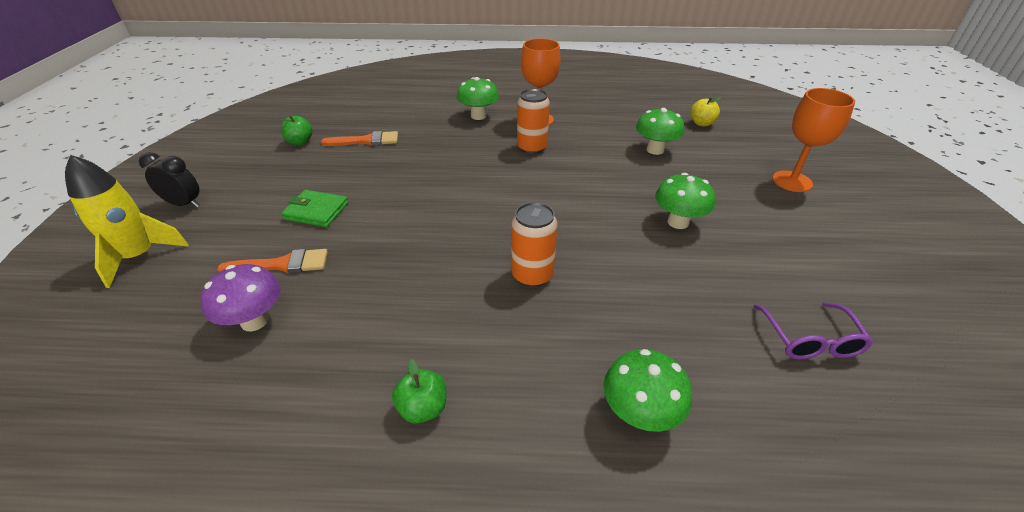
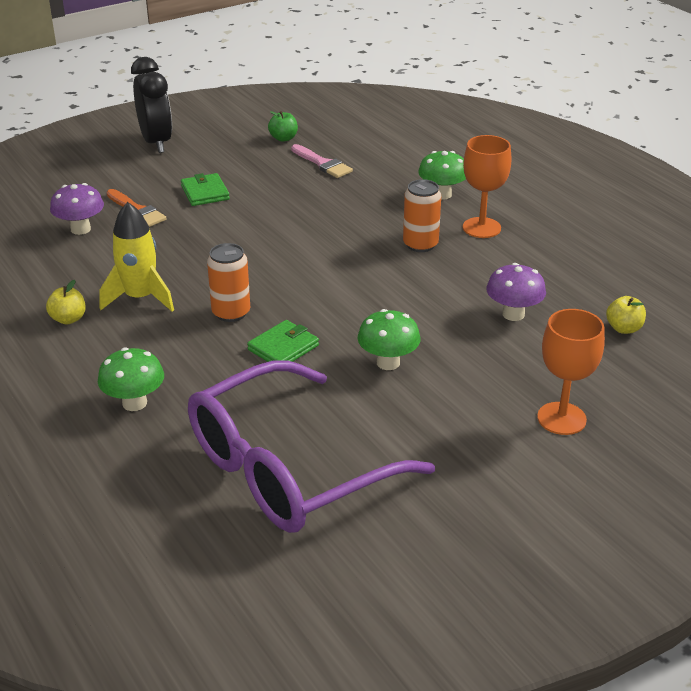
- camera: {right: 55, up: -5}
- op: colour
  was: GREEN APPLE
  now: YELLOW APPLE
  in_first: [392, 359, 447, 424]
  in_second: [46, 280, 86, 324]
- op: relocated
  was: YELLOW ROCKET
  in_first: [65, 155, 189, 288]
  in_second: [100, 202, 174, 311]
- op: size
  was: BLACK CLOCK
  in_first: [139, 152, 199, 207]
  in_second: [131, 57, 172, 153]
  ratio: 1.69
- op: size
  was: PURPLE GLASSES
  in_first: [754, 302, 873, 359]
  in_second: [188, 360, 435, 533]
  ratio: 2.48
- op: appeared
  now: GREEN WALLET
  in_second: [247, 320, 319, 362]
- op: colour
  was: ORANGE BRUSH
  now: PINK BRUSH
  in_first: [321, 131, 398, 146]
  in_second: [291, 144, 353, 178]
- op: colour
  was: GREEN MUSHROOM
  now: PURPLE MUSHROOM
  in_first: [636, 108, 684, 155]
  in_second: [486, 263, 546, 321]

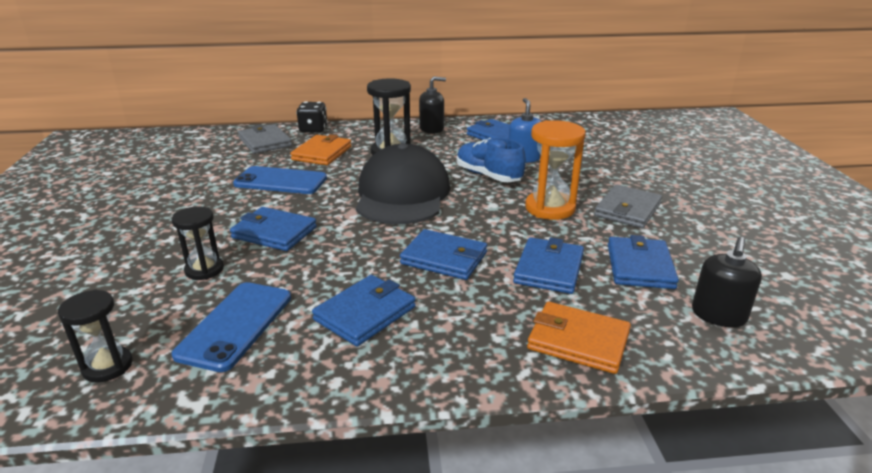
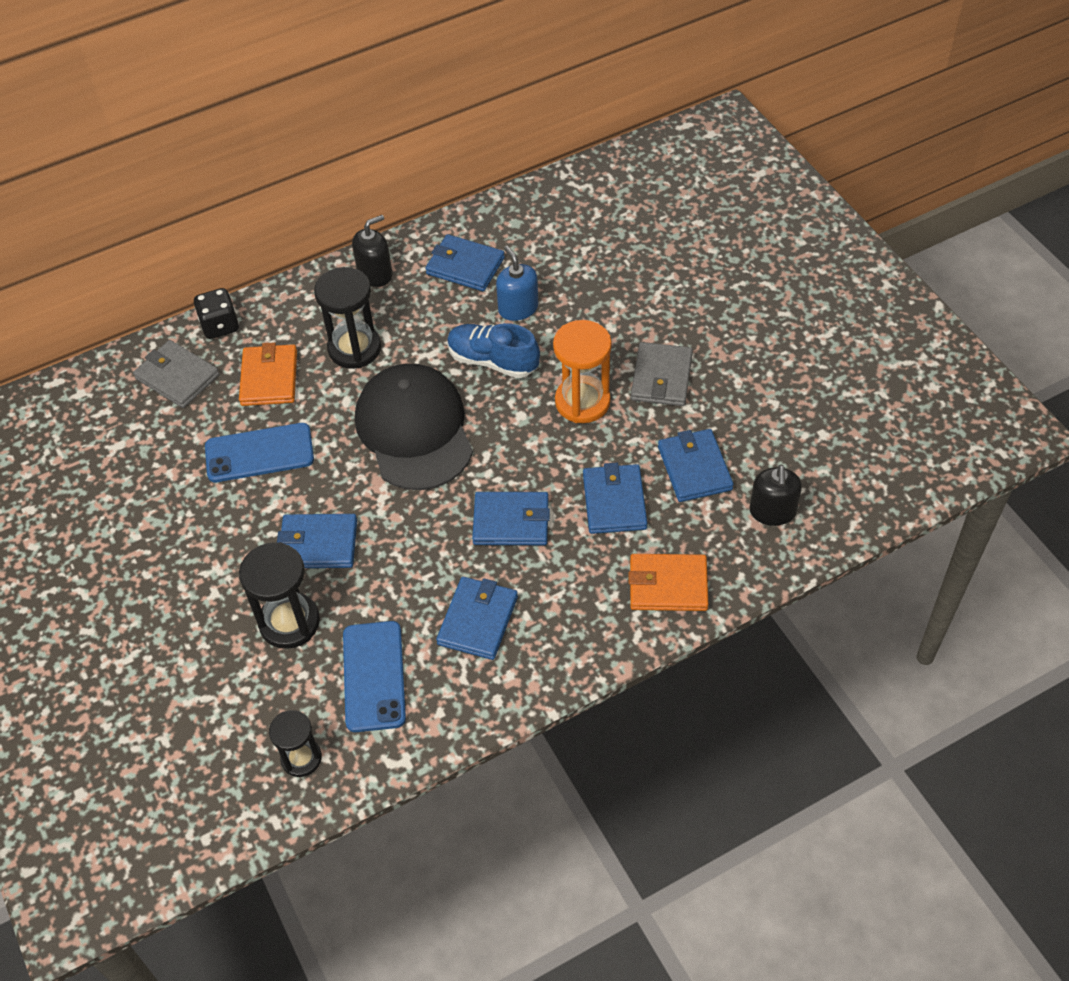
- camera: {right: -20, up: 25}
- op: size
  was: BLACK HOURGLASS
  in_first: [172, 206, 224, 280]
  in_second: [239, 542, 320, 649]
  ratio: 1.59

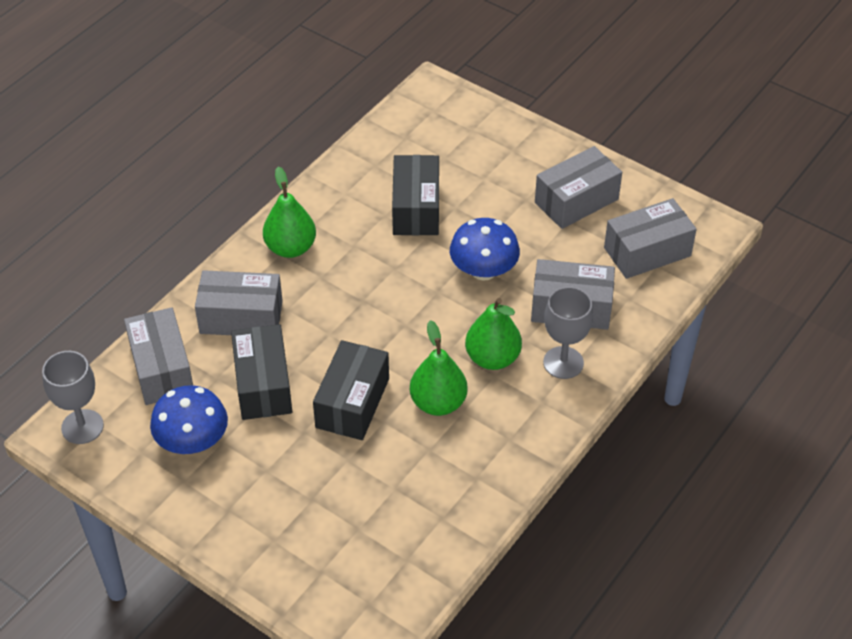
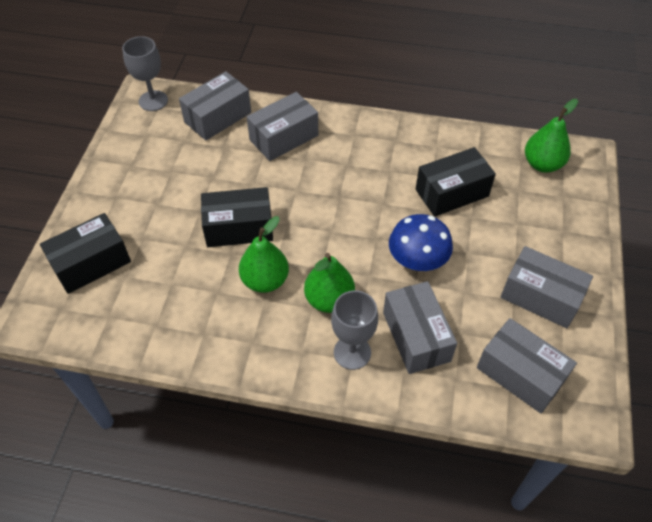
- camera: {right: 65, up: 5}
- op: relocated
  was: BLACK BOX
  in_first: [231, 324, 292, 420]
  in_second: [40, 213, 131, 294]
- op: spun
  was: GREY BOX
  in_first: [195, 270, 283, 335]
  in_second: [247, 92, 318, 161]
  clockwise: 75
- op: relocated
  was: GREEN PEAR
  in_first: [263, 166, 316, 258]
  in_second: [525, 99, 578, 173]
- op: missing
  was: BLUE MUSHROOM
  in_first: [150, 385, 228, 454]

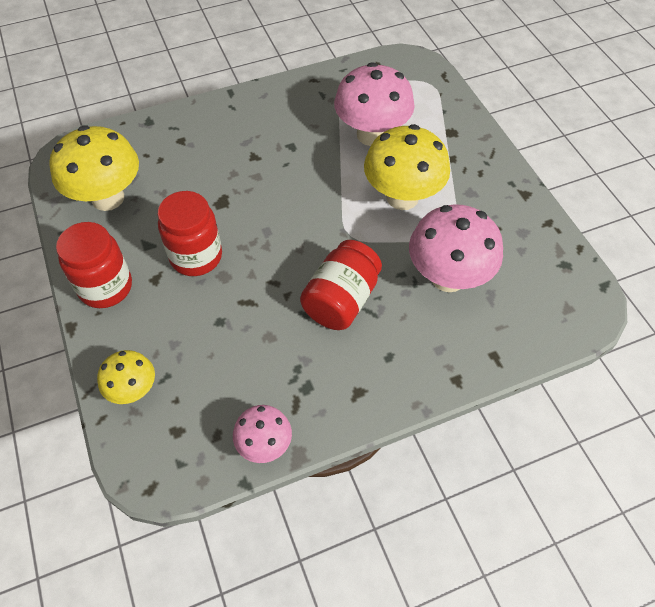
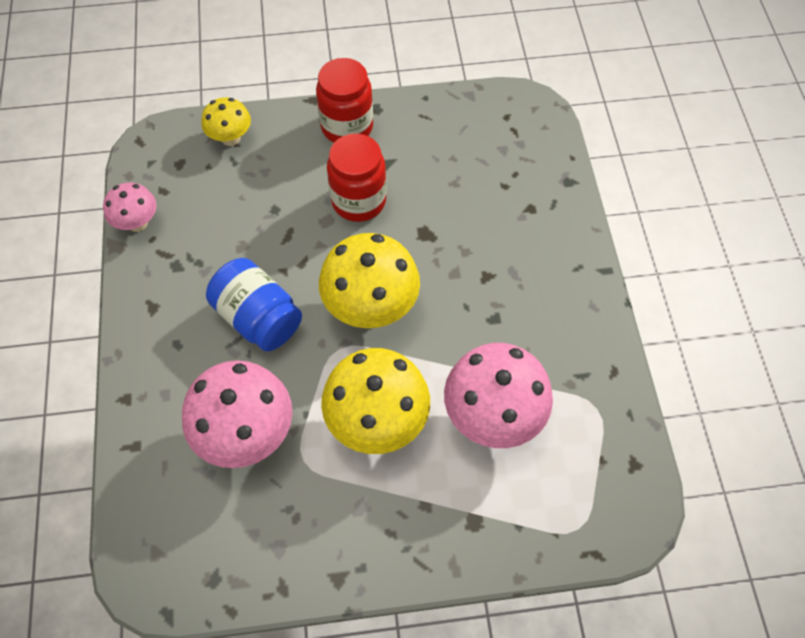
- camera: {right: 105, up: 5}
- op: colour
  was: RED JAR
  now: BLUE JAR
  in_first: [300, 240, 382, 330]
  in_second: [206, 258, 302, 351]
- op: relocated
  was: YELLOW MUSHROOM
  in_first: [49, 125, 139, 211]
  in_second: [319, 233, 420, 328]

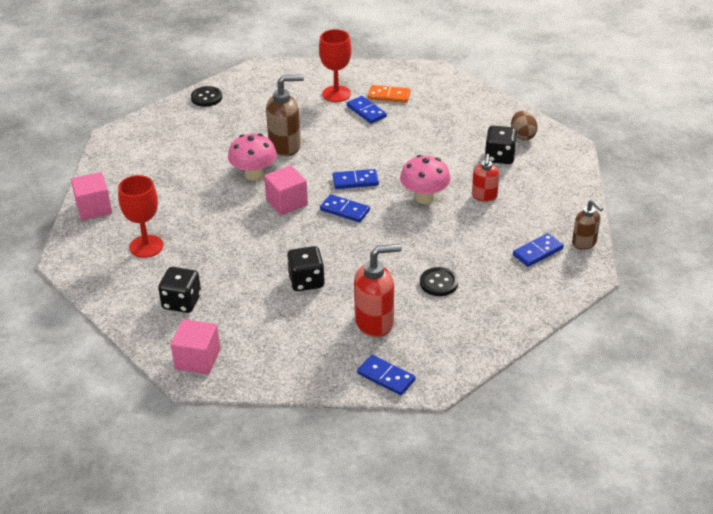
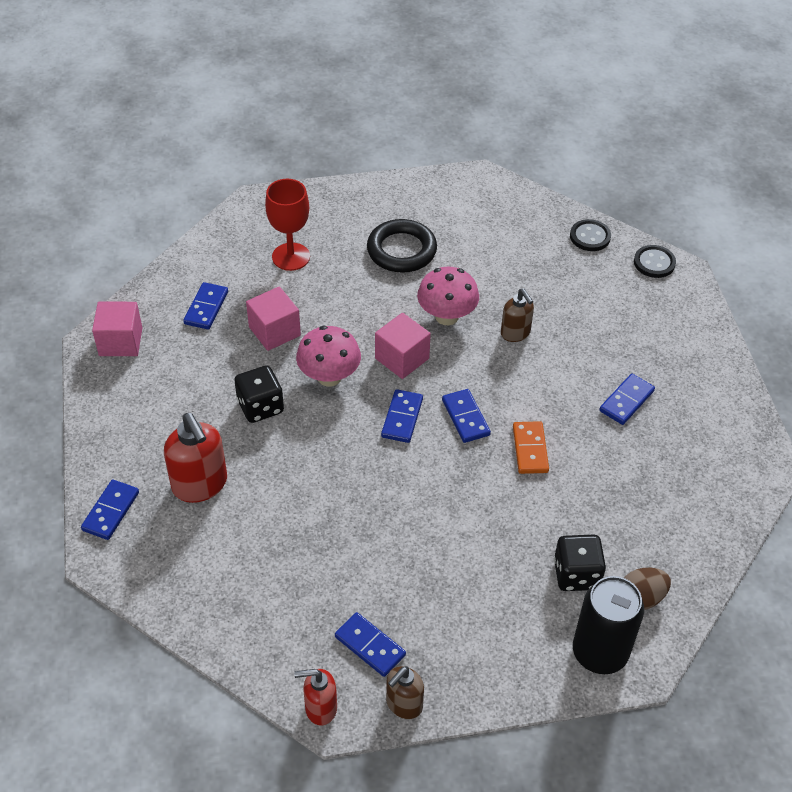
- camera: {right: 75, up: 10}
- op: exchanged
  was: BLACK DICE
  now: BLUE DOMINO
  in_first: [158, 267, 201, 313]
  in_second: [183, 282, 228, 330]
- op: relocated
  was: PINK CUBE
  in_first: [71, 172, 112, 221]
  in_second: [246, 286, 301, 351]
- op: relocated
  was: RED SOAP DISPENSER
  in_first: [472, 154, 499, 202]
  in_second: [294, 669, 337, 726]
- op: relocated
  was: PINK MUSHROOM
  in_first: [400, 155, 451, 204]
  in_second: [296, 326, 361, 387]
- op: appeared
  now: BLACK RING
  in_second: [367, 219, 437, 273]
- op: size
  was: BROWN SOAP DISPENSER
  in_first: [266, 74, 304, 156]
  in_second: [501, 289, 534, 342]
  ratio: 0.61
- op: relocated
  was: ORANGE DOMINO
  in_first: [368, 85, 411, 103]
  in_second: [513, 421, 549, 474]
- op: appeared
  now: BLACK CAN
  in_second: [573, 576, 644, 674]
- op: relocated
  was: BLACK BUTTON
  in_first: [420, 267, 458, 296]
  in_second: [634, 245, 676, 278]
- op: missing
  was: RED GOBLET
  in_first: [319, 29, 351, 102]

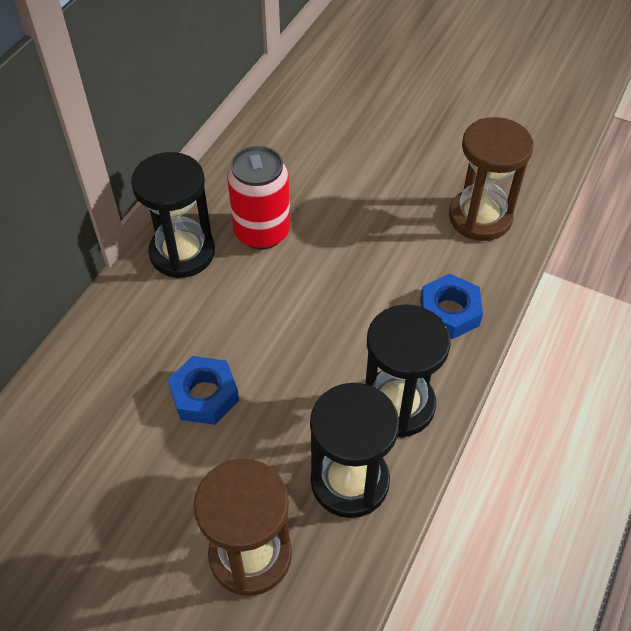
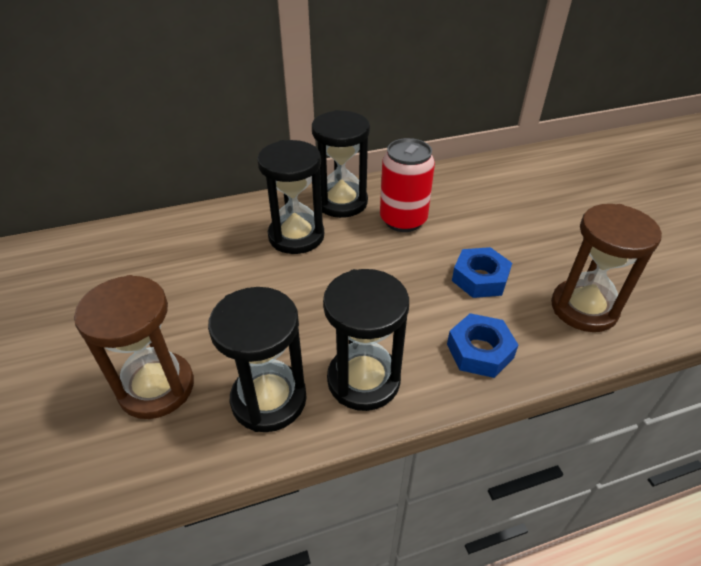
- camera: {right: 45, up: -10}
- op: appeared
  now: BLACK HOURGLASS
  in_second: [257, 140, 324, 254]
- op: relocated
  was: BLUE NUT
  in_first: [168, 356, 239, 425]
  in_second: [452, 247, 512, 298]

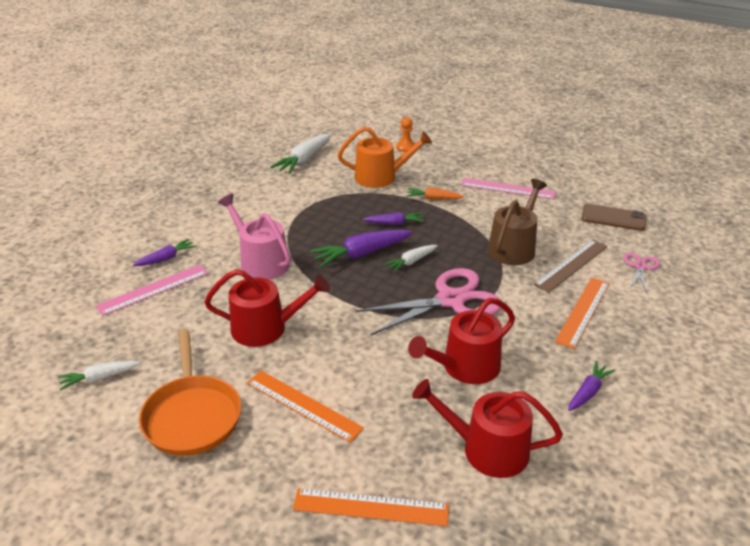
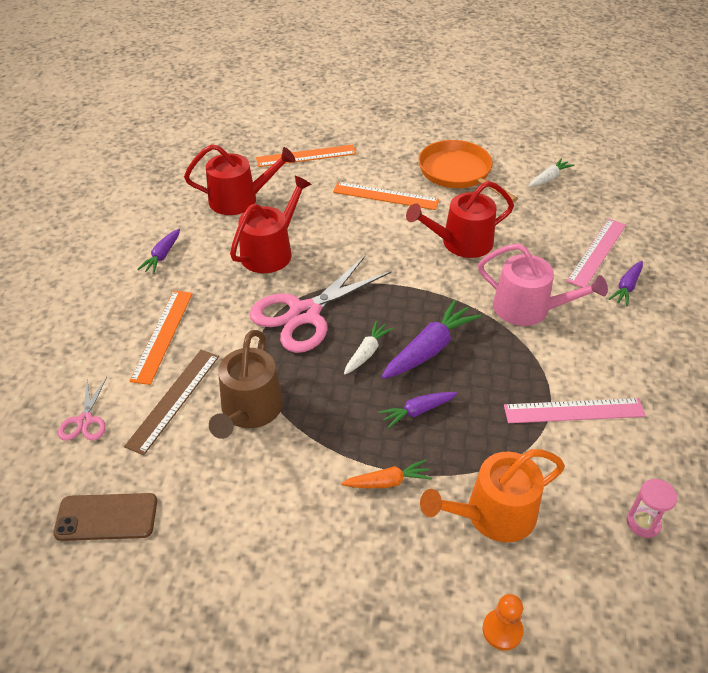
- camera: {right: 160, up: 10}
- op: relocated
  was: PINK RULER
  in_first: [461, 178, 556, 199]
  in_second: [504, 398, 646, 423]
- op: exchanged
  was: WHITE CARROT
  now: PINK HOURGLASS
  in_first: [270, 134, 331, 174]
  in_second: [627, 479, 677, 538]

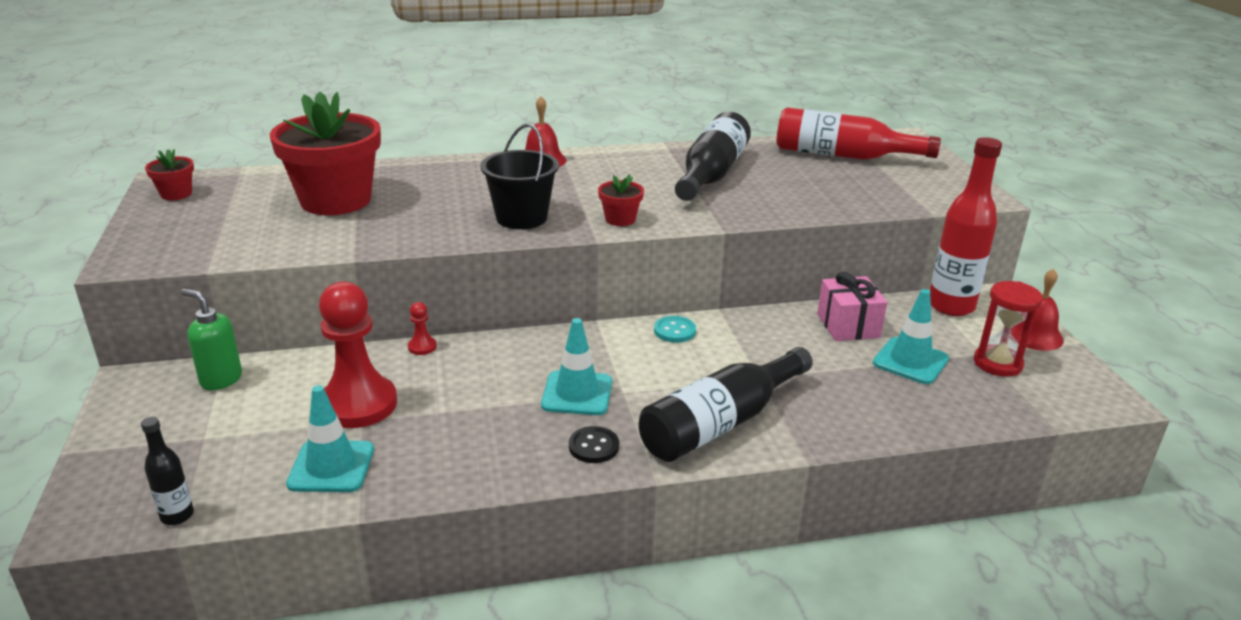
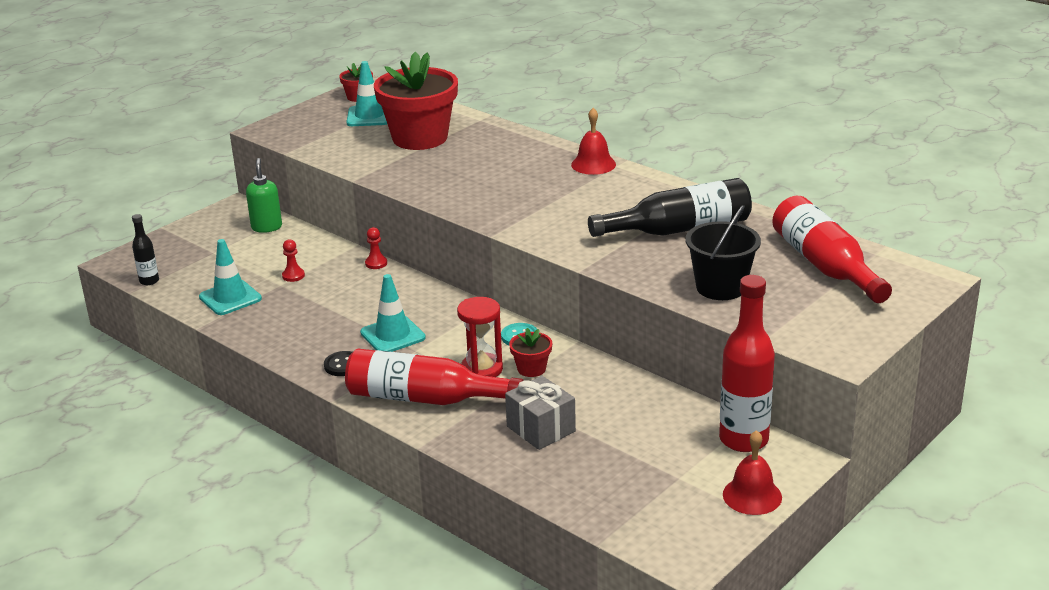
- camera: {right: 55, up: 0}
- op: size
  was: RED PAWN
  in_first: [319, 282, 397, 428]
  in_second: [282, 239, 305, 282]
  ratio: 0.41
- op: colour
  was: BLACK BOTTLE
  now: RED BOTTLE
  in_first: [639, 347, 813, 462]
  in_second: [345, 349, 524, 405]
- op: relocated
  was: TURQUOISE TRAFFIC CONE
  in_first: [873, 289, 949, 384]
  in_second: [347, 61, 387, 126]
- op: relocated
  was: RED HOURGLASS
  in_first: [974, 281, 1043, 377]
  in_second: [457, 297, 503, 377]
- op: appeared
  now: GREY GIFT
  in_second: [505, 376, 576, 450]
- op: relocated
  was: RED FLOWER POT
  in_first: [598, 174, 644, 226]
  in_second: [509, 328, 552, 377]
- op: relocated
  was: BLACK BUCKET
  in_first: [480, 123, 559, 229]
  in_second: [686, 205, 761, 300]
- op: missing
  was: PINK GIFT
  in_first: [817, 272, 887, 341]

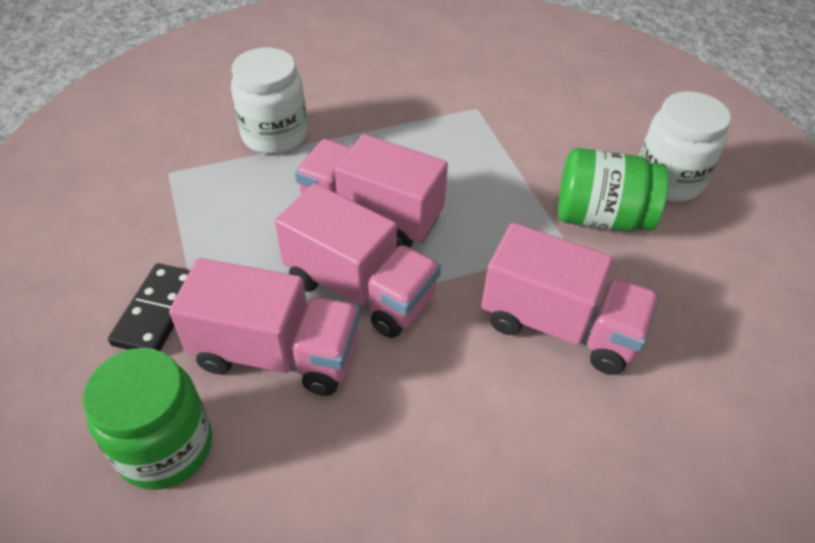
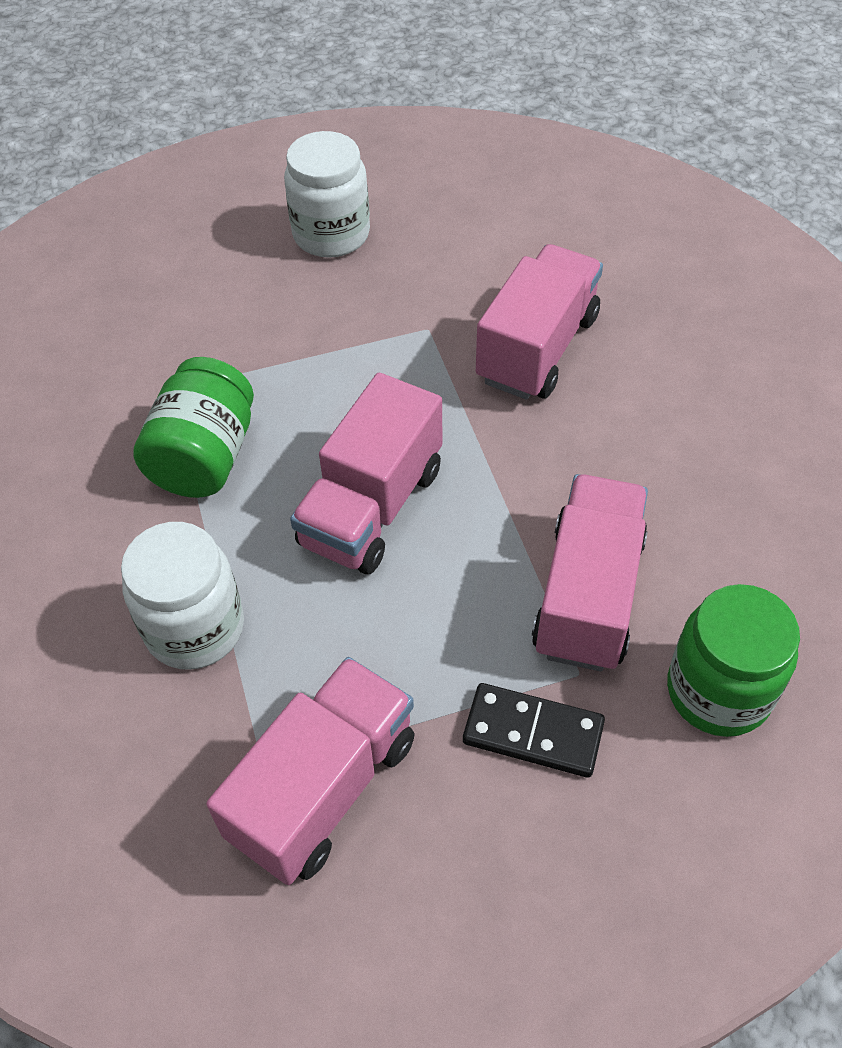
- camera: {right: -85, up: 5}
- op: relocated
  was: GREEN JAR
  in_first: [558, 148, 669, 232]
  in_second: [133, 357, 254, 498]
- op: relocated
  was: PINK TRUCK
  in_first: [275, 183, 441, 338]
  in_second: [206, 657, 415, 885]

